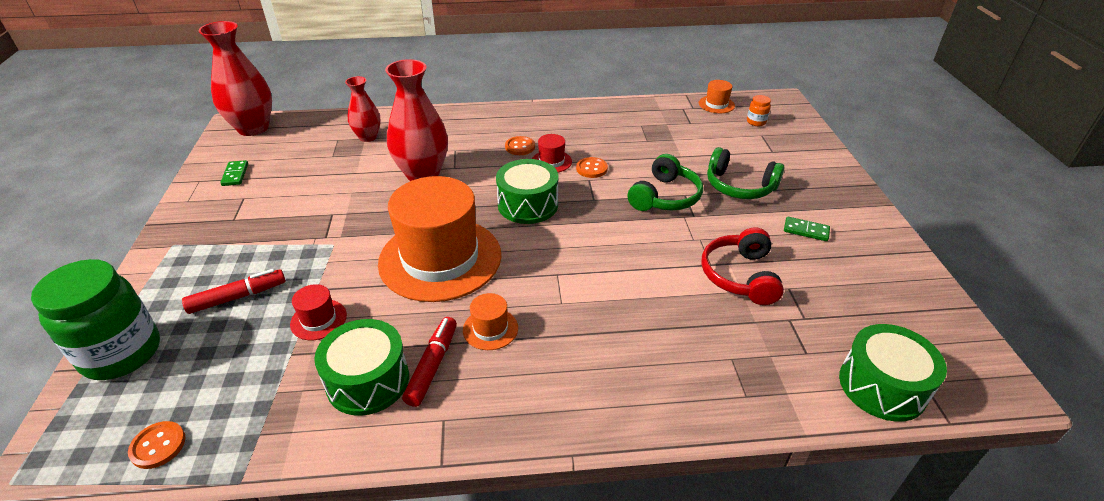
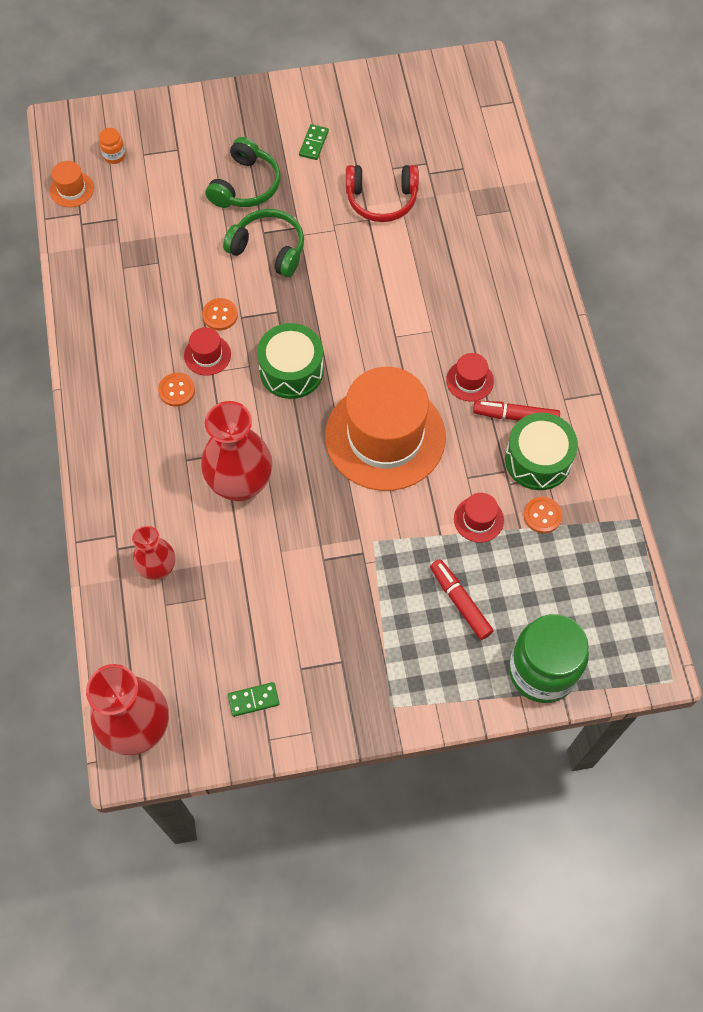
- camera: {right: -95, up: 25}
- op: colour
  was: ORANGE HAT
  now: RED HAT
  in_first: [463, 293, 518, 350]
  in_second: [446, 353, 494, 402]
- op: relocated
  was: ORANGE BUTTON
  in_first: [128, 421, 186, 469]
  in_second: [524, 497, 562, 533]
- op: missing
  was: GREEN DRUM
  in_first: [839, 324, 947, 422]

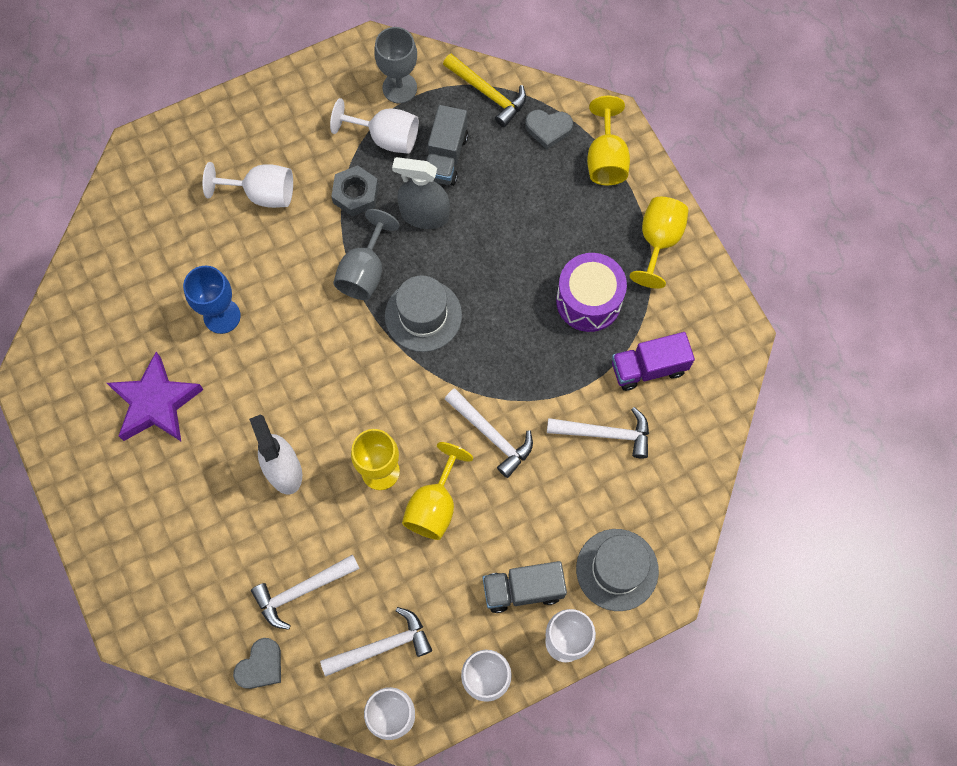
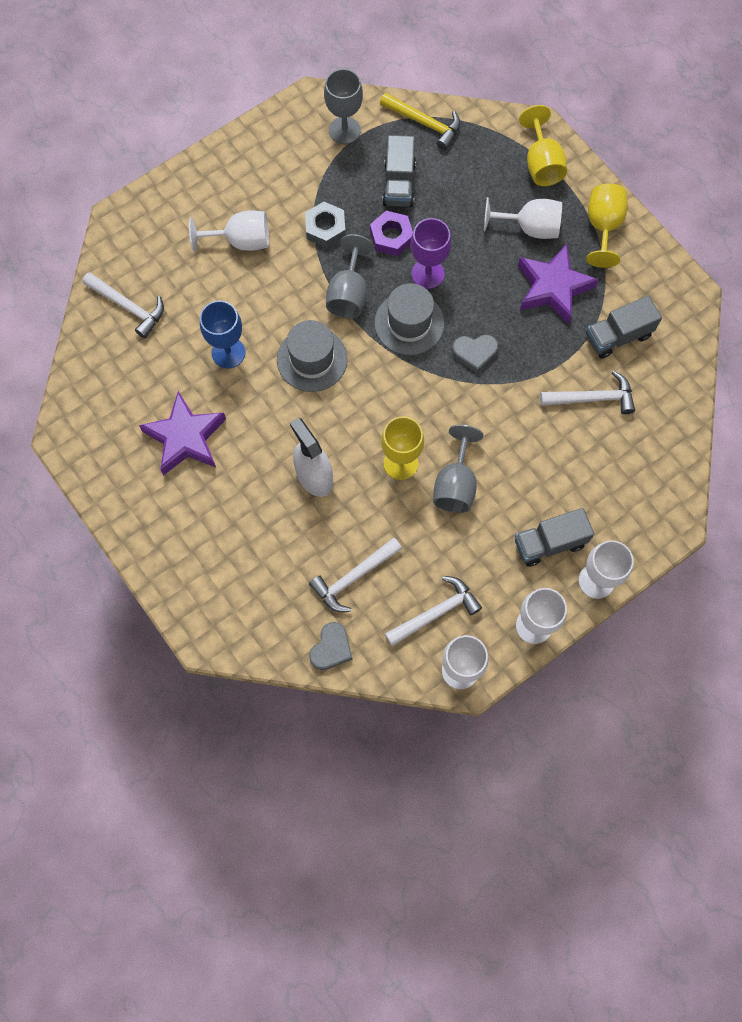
- camera: {right: -10, up: 0}
- op: relocated
  was: WHITE HAMMER
  in_first: [445, 388, 533, 478]
  in_second: [82, 272, 164, 338]
- op: relocated
  was: GREY HAT
  in_first: [576, 529, 659, 611]
  in_second: [277, 320, 348, 392]
- op: exchanged
  was: GREY SPRAY BOTTLE
  now: PURPLE NUT
  in_first: [392, 157, 450, 229]
  in_second: [370, 211, 413, 256]
- op: appeared
  now: PURPLE GOBLET
  in_second: [410, 218, 451, 289]
- op: colour
  was: YELLOW GOBLET
  now: GREY GOBLET
  in_first: [402, 442, 473, 540]
  in_second: [433, 425, 484, 513]
- op: relocated
  was: GREY HEART
  in_first: [525, 109, 573, 150]
  in_second: [452, 335, 498, 373]
- op: relocated
  was: WHITE GOBLET
  in_first: [330, 98, 419, 154]
  in_second: [484, 197, 562, 239]
- op: exchanged
  was: PURPLE DRUM
  now: PURPLE STAR
  in_first: [556, 253, 627, 332]
  in_second: [518, 244, 599, 324]
- op: colour
  was: PURPLE TRUCK
  now: GREY TRUCK
  in_first: [612, 332, 695, 391]
  in_second: [586, 296, 662, 359]

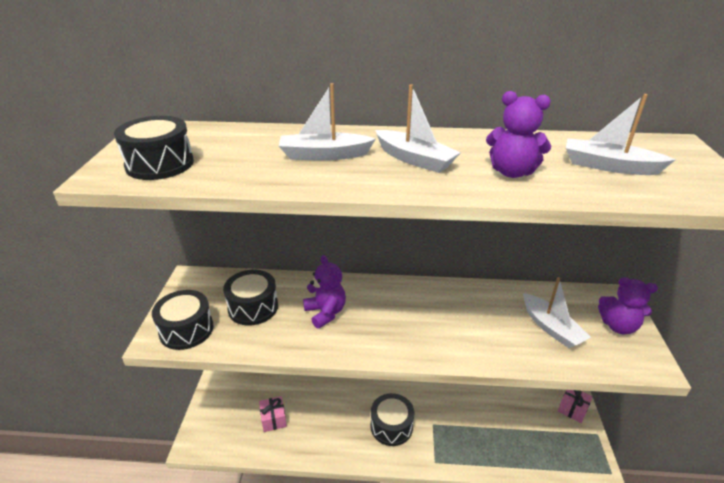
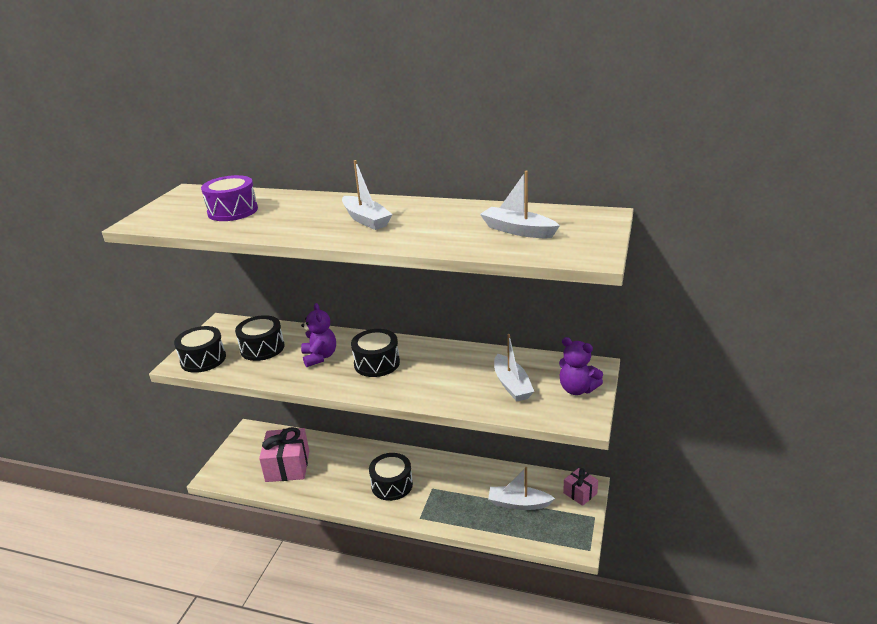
- camera: {right: 15, up: -5}
- op: appeared
  now: PURPLE DRUM
  in_second: [201, 175, 258, 221]
- op: size
  was: PINK GIFT
  in_first: [259, 396, 287, 432]
  in_second: [259, 427, 309, 482]
  ratio: 1.8
- op: relocated
  was: BLACK DRUM
  in_first: [114, 116, 194, 180]
  in_second: [351, 329, 400, 377]
- op: relocated
  was: WHITE BOAT
  in_first: [279, 83, 376, 161]
  in_second: [488, 467, 555, 510]
- op: missing
  was: PURPLE TEDDY BEAR
  in_first: [486, 91, 551, 178]

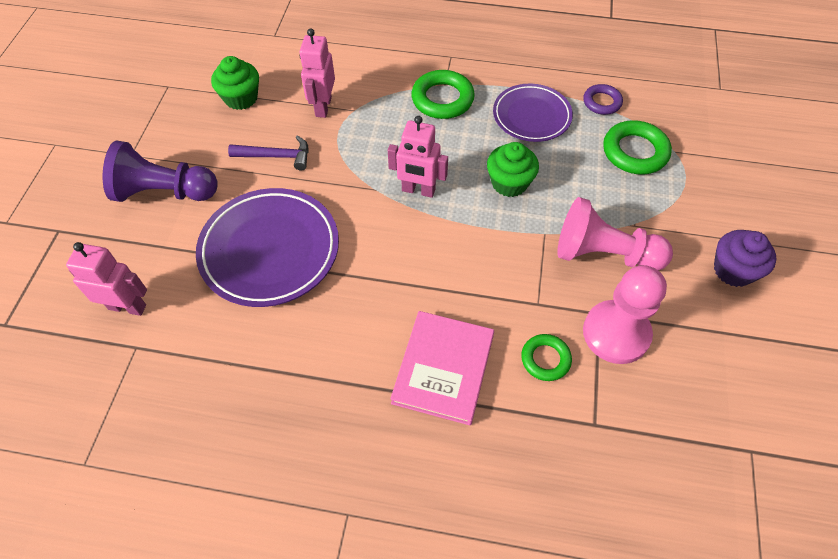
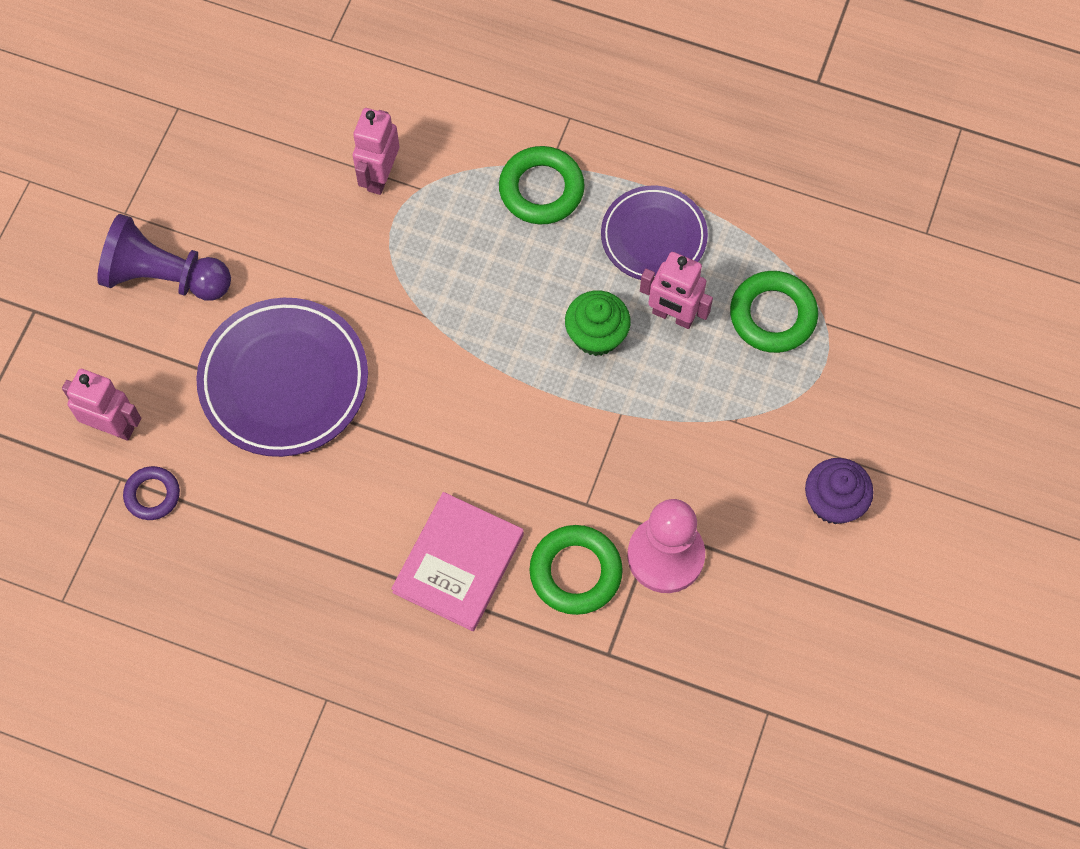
- camera: {right: 10, up: 10}
- op: relocated
  was: PURPLE RING
  in_first: [583, 84, 623, 115]
  in_second: [123, 466, 180, 520]
- op: size
  was: GREEN RING
  in_first: [521, 334, 572, 381]
  in_second: [529, 525, 623, 615]
  ratio: 1.62
- op: relocated
  was: PINK ROBOT
  in_first: [388, 116, 448, 198]
  in_second: [640, 252, 713, 329]
- op: missing
  was: GREEN CUPCAKE
  in_first: [211, 56, 259, 110]
- op: missing
  was: PURPLE HAMMER
  in_first: [228, 135, 308, 171]
- op: missing
  was: PINK PAWN
  in_first: [557, 197, 673, 271]

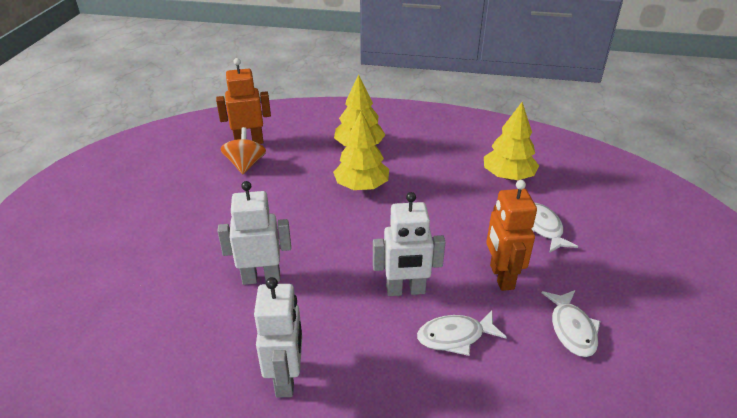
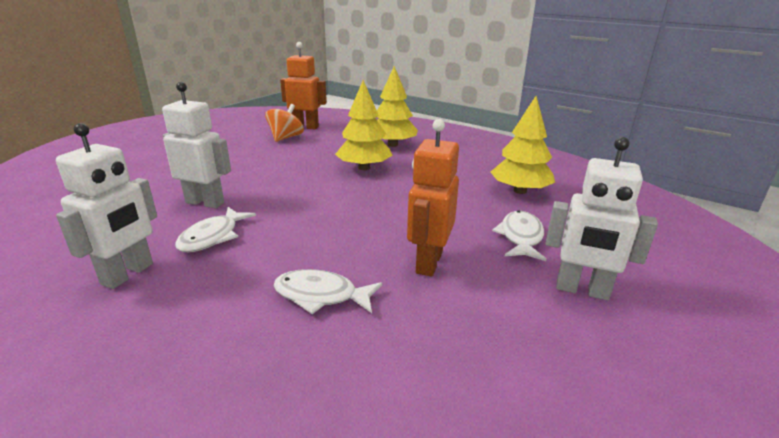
- camera: {right: 25, up: -10}
- op: relocated
  was: WHITE FISH
  in_first: [542, 290, 600, 357]
  in_second: [175, 207, 256, 252]
- op: relocated
  was: WHITE ROBOT
  in_first: [373, 192, 446, 296]
  in_second: [545, 137, 658, 300]

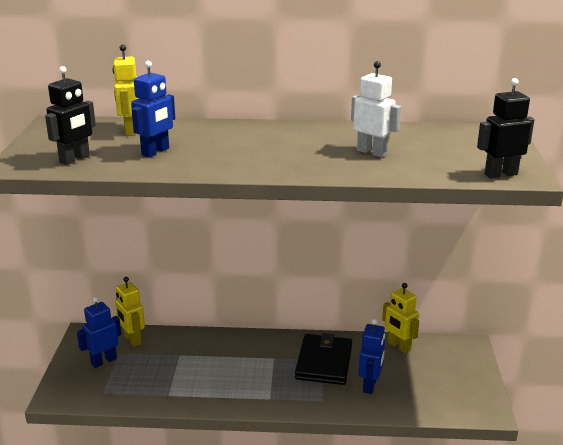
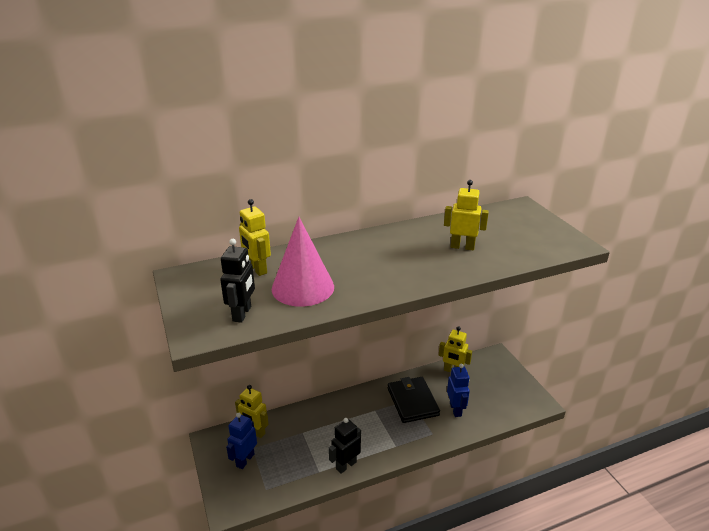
- camera: {right: -25, up: 5}
- op: exchanged
  was: BLUE ROBOT
  now: PINK CONE
  in_first: [131, 61, 175, 157]
  in_second: [271, 217, 334, 307]
- op: relocated
  was: BLACK ROBOT
  in_first: [477, 78, 534, 179]
  in_second: [328, 418, 361, 474]
- op: colour
  was: WHITE ROBOT
  now: YELLOW ROBOT
  in_first: [351, 61, 401, 157]
  in_second: [444, 180, 489, 250]

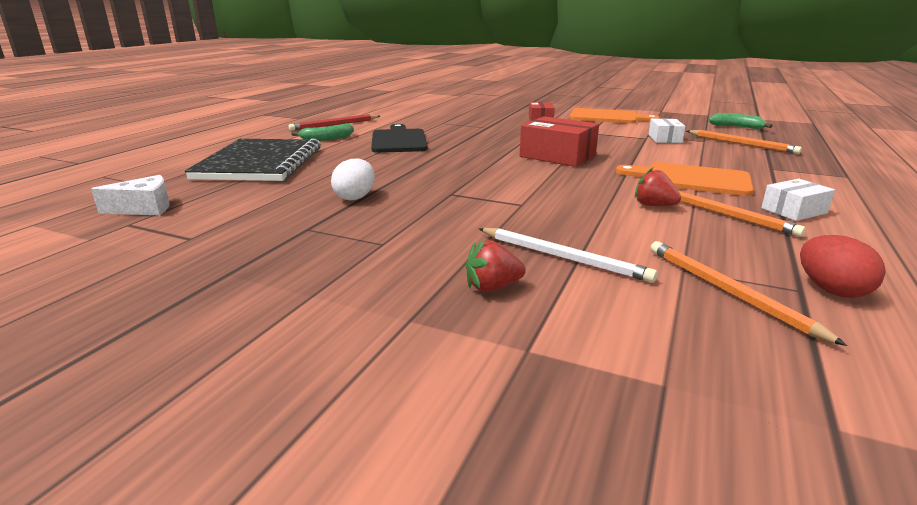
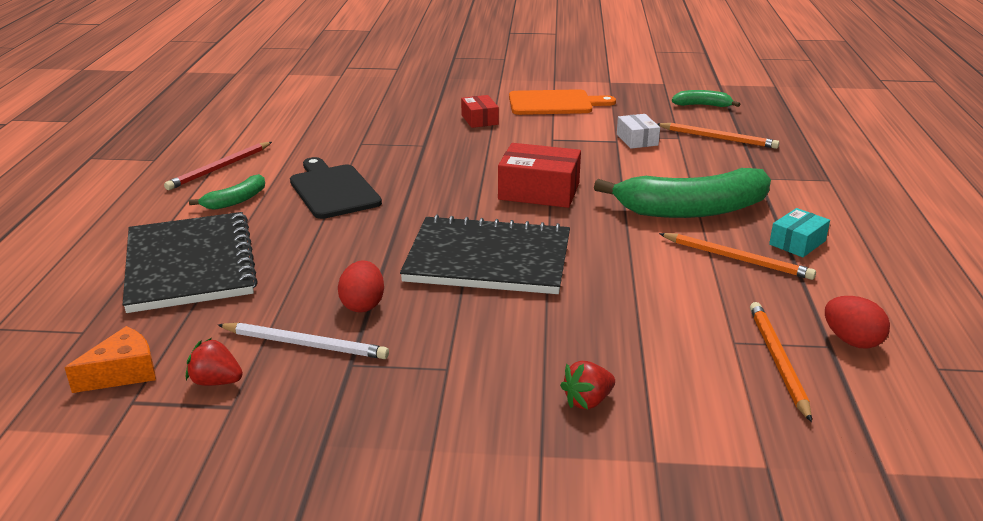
- camera: {right: -20, up: 5}
- op: colour
  was: WHITE CHEESE
  now: ORANGE CHEESE
  in_first: [91, 175, 170, 215]
  in_second: [64, 326, 156, 393]
- op: relocated
  was: RED STRAWBERRY
  in_first: [635, 168, 681, 206]
  in_second: [186, 338, 243, 386]
- op: relocated
  was: WHITE PENCIL
  in_first: [479, 228, 657, 283]
  in_second: [218, 323, 389, 359]
- op: colour
  was: WHITE EGG
  now: RED EGG
  in_first: [331, 159, 375, 200]
  in_second: [338, 260, 384, 313]
- op: appeared
  now: BLACK NOTEBOOK
  in_second: [400, 215, 570, 294]
- op: exchanged
  was: ORANGE CUTTING BOARD
  now: GREEN BANANA
  in_first: [616, 162, 754, 196]
  in_second: [594, 168, 771, 218]
- op: spun
  was: ORANGE PENCIL
  in_first: [650, 241, 847, 346]
  in_second: [750, 302, 812, 422]
  clockwise: 45
- op: colour
  was: WHITE BOX
  now: TURQUOISE BOX
  in_first: [761, 179, 835, 221]
  in_second: [769, 208, 830, 257]

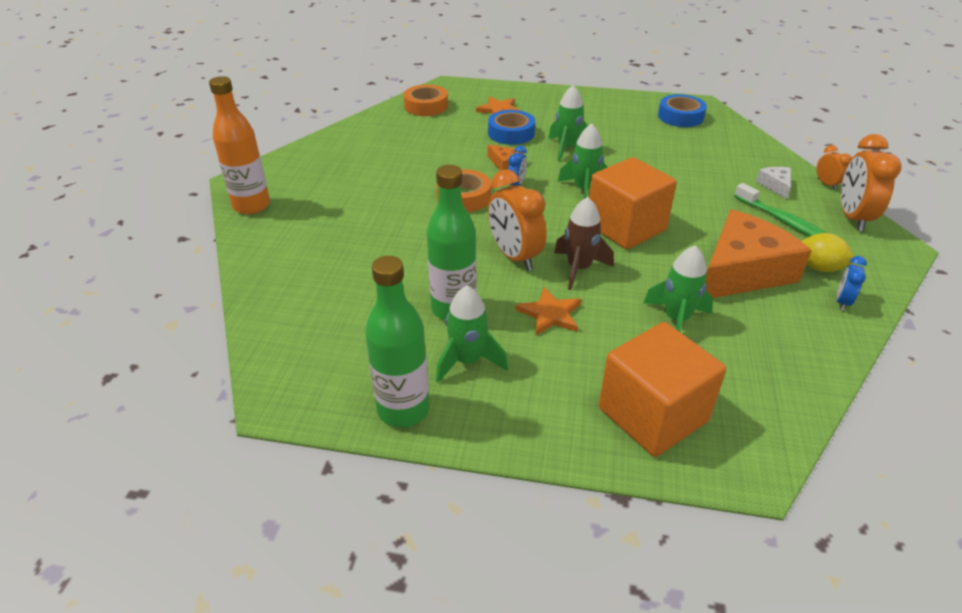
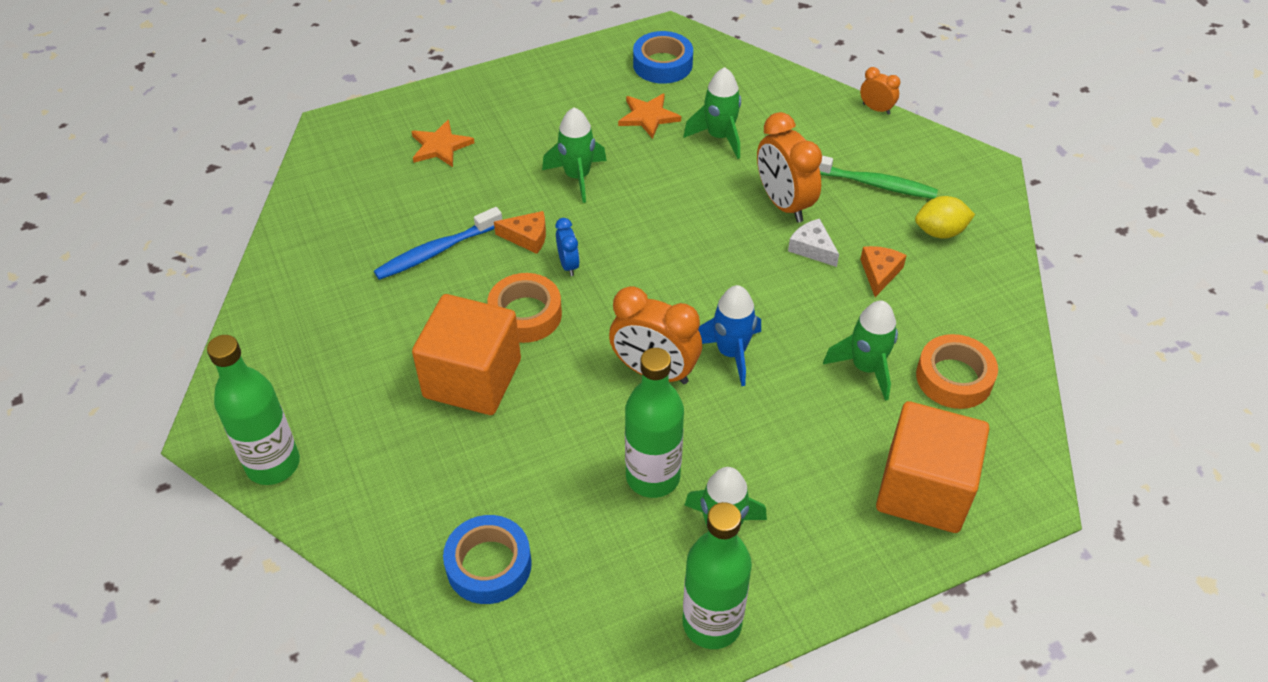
- camera: {right: -35, up: 10}
- op: colour
  was: ORANGE BOTTLE
  now: GREEN BOTTLE
  in_first: [209, 76, 270, 214]
  in_second: [207, 335, 300, 485]
- op: appeared
  now: BLUE TOOTHBRUSH
  in_second: [374, 207, 502, 280]
- op: relocated
  was: ORANGE CUBE
  in_first: [589, 157, 677, 249]
  in_second: [412, 294, 521, 415]
- op: relocated
  was: BLUE TAPE
  in_first: [488, 110, 535, 145]
  in_second: [443, 515, 532, 604]
- op: relocated
  was: ORANGE STAR
  in_first: [515, 287, 581, 336]
  in_second: [618, 93, 681, 139]
- op: relocated
  was: GREEN ROCKET
  in_first: [558, 123, 608, 199]
  in_second: [683, 67, 741, 159]
- op: colour
  was: BROWN ROCKET
  now: BLUE ROCKET
  in_first: [554, 197, 614, 290]
  in_second: [698, 285, 761, 386]
- op: relocated
  was: ORANGE CLOCK
  in_first: [841, 134, 902, 231]
  in_second: [757, 112, 822, 223]
- op: relocated
  was: WHITE CHEESE
  in_first: [756, 167, 791, 199]
  in_second: [788, 219, 839, 267]
- op: size
  was: ORANGE CHEESE
  in_first: [706, 210, 812, 298]
  in_second: [860, 246, 907, 297]
  ratio: 0.42
- op: relocated
  was: ORANGE TAPE
  in_first: [404, 85, 448, 116]
  in_second: [916, 334, 998, 409]
- op: missing
  was: BLUE CLOCK
  in_first: [836, 256, 867, 311]

